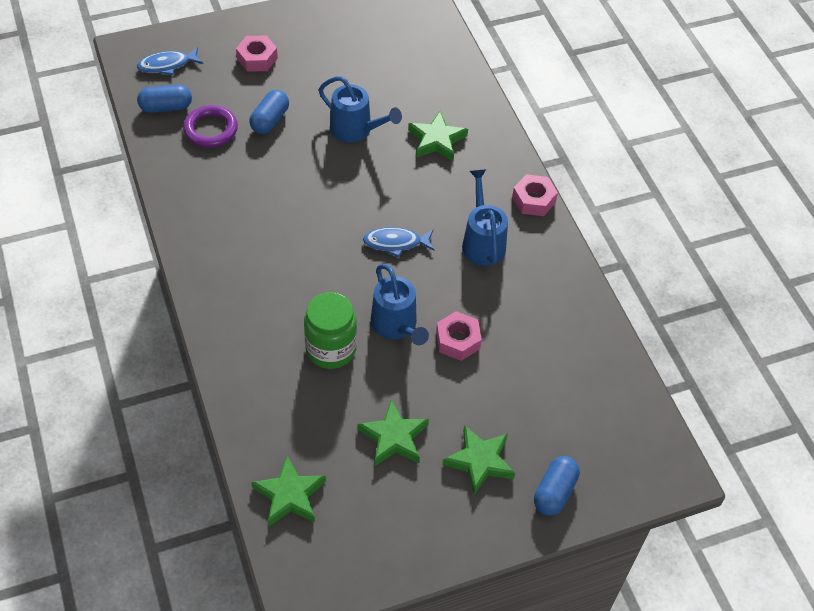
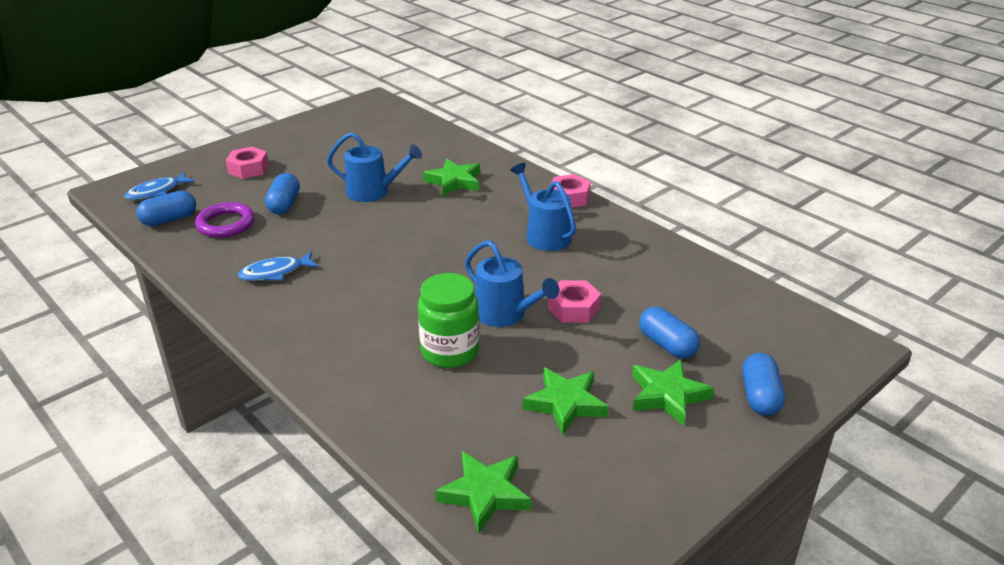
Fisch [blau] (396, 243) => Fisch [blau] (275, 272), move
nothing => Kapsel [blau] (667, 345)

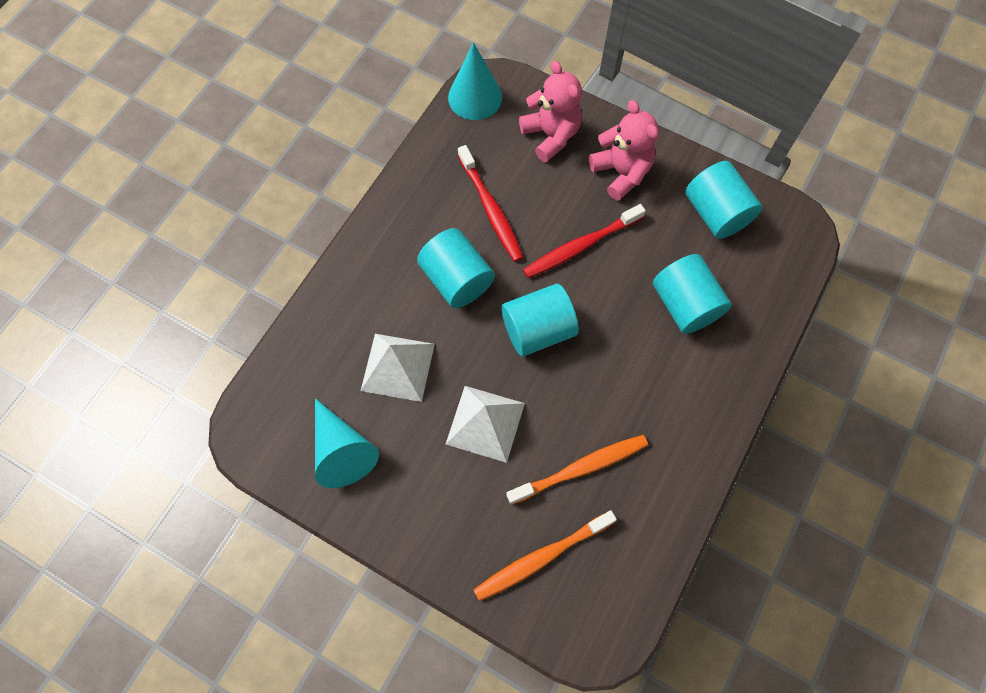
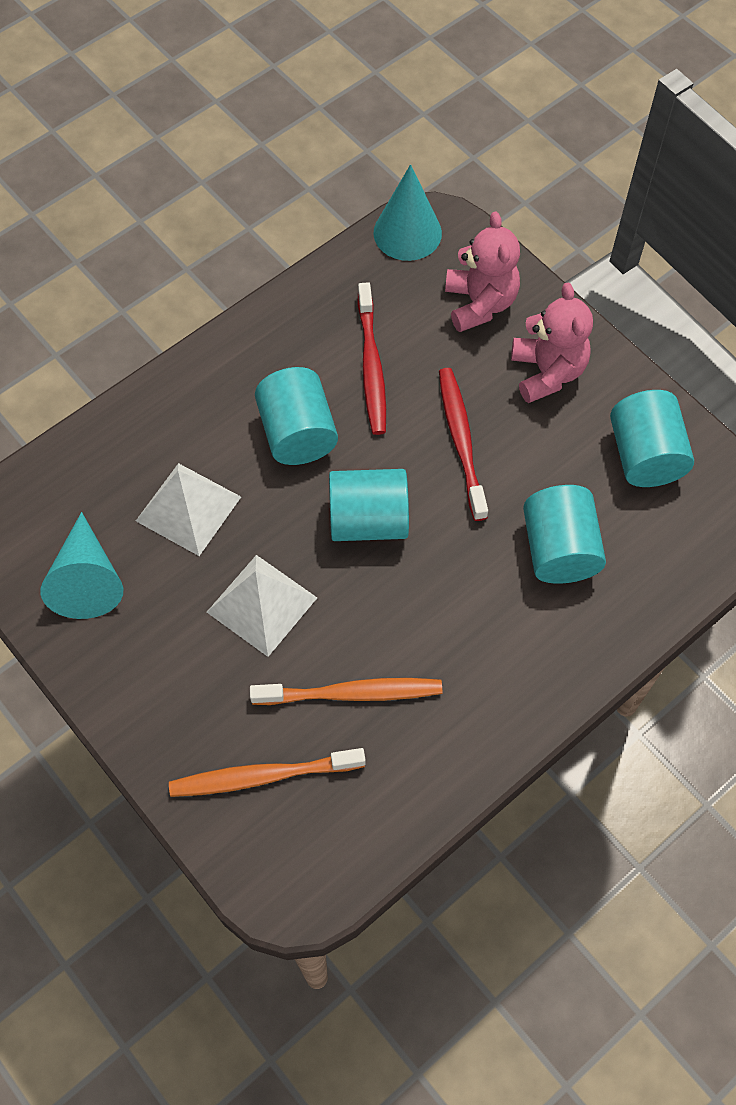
Zahnbürste [rot] (581, 246) => Zahnbürste [rot] (461, 441), 90 degrees clockwise

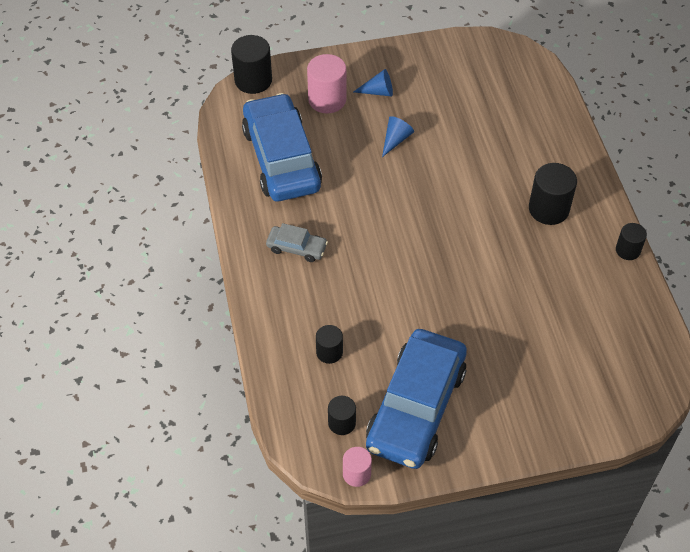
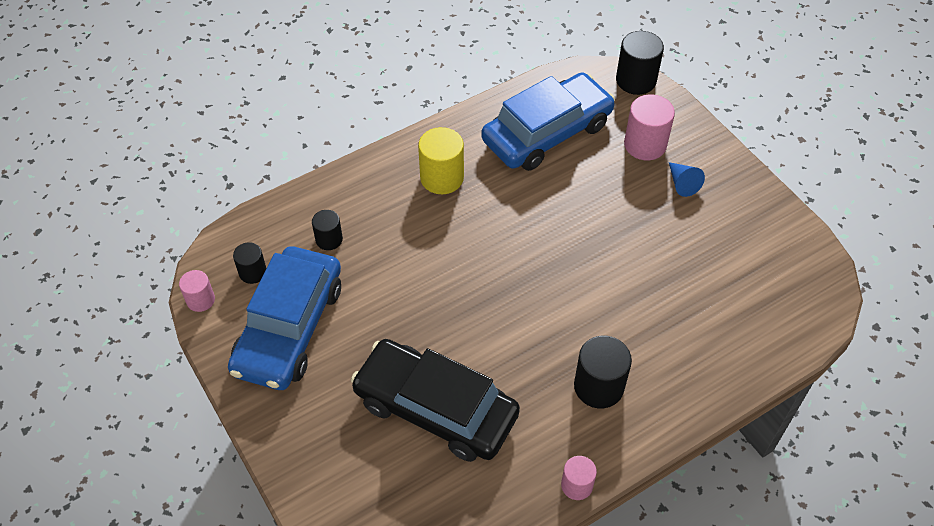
Auto [grau] (297, 248) => Vollzylinder [gelb] (442, 178)
Auto [blau] (416, 407) => Auto [blau] (289, 328), 75 degrees counterclockwise
Kegel [blau] (396, 140) => nothing
Vollzylinder [schwarz] (627, 250) => Vollzylinder [rosa] (576, 485)
nothing => Auto [schwarz] (435, 408)

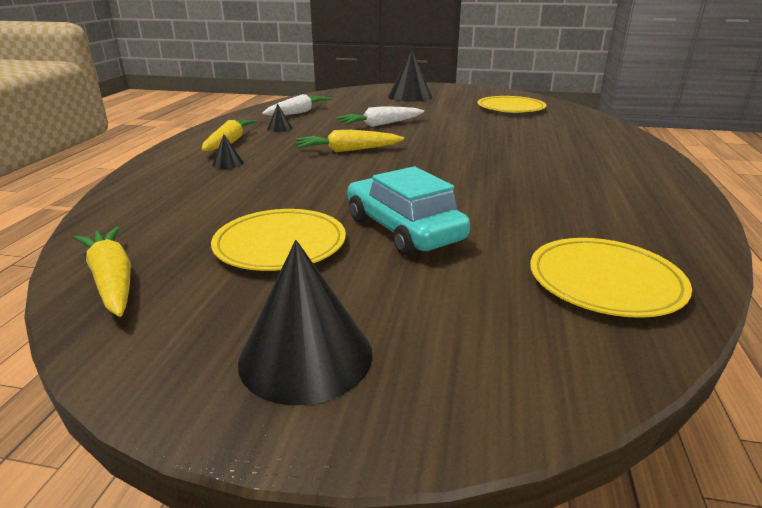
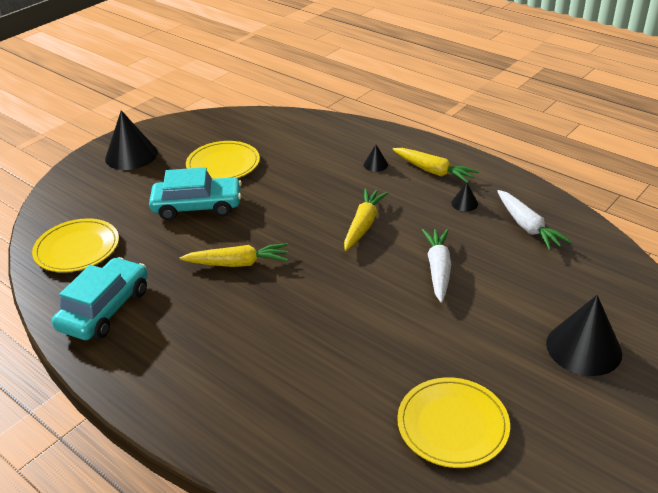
Karotte [gelb] (112, 280) => Karotte [gelb] (238, 263), move
nothing => Auto [türkis] (105, 309)

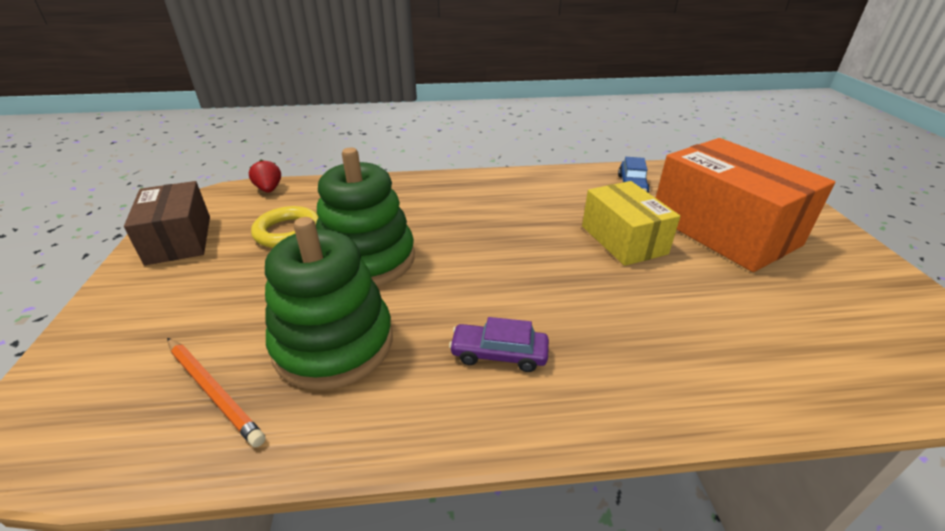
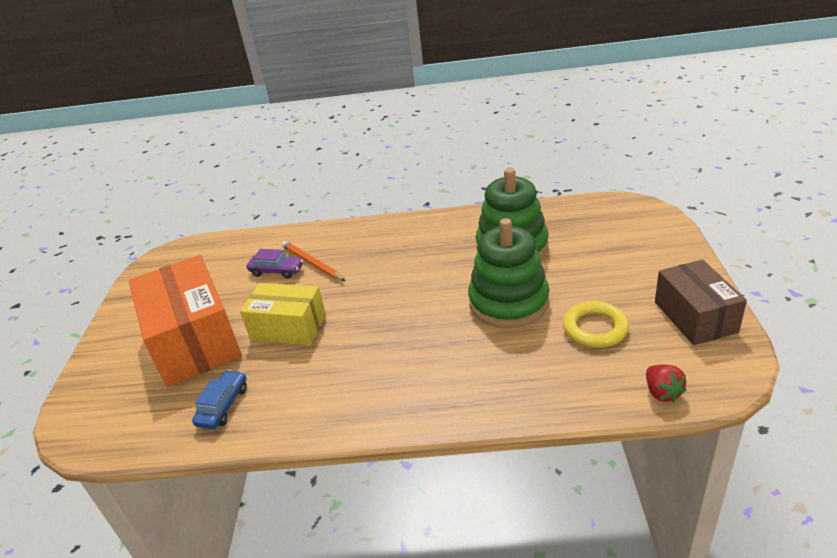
Bleistift [orange] (213, 391) => Bleistift [orange] (312, 263), move
Auto [lila] (499, 354) => Auto [lila] (276, 271), move
Schachtel [gelb] (623, 240) => Schachtel [gelb] (288, 328), 60 degrees counterclockwise

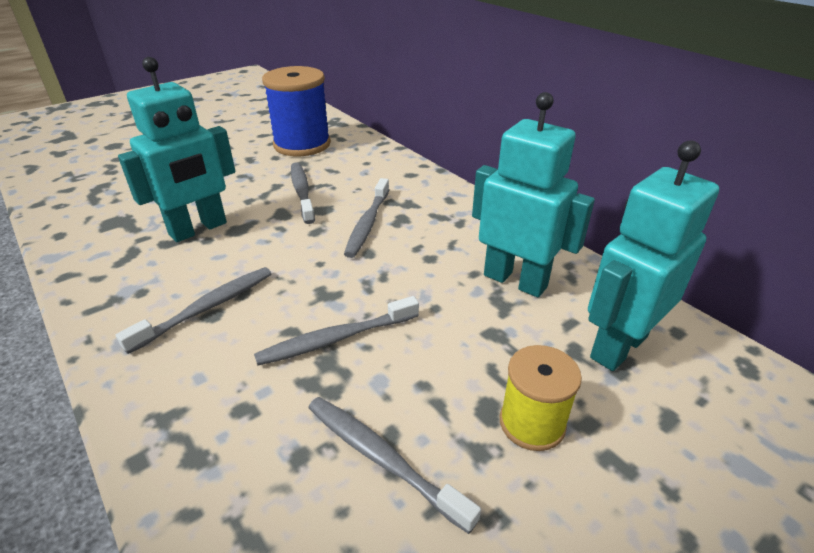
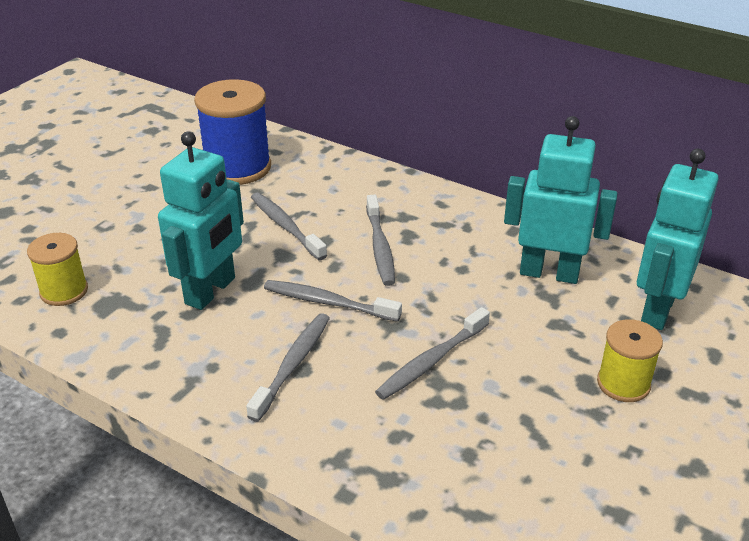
Zahnbürste [grau] (382, 458) => Zahnbürste [grau] (328, 302), move
nothing => Garnrolle [gelb] (64, 291)

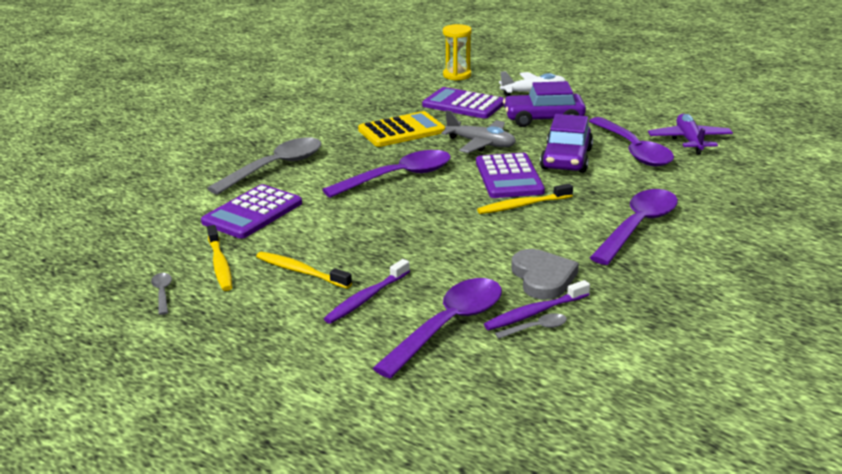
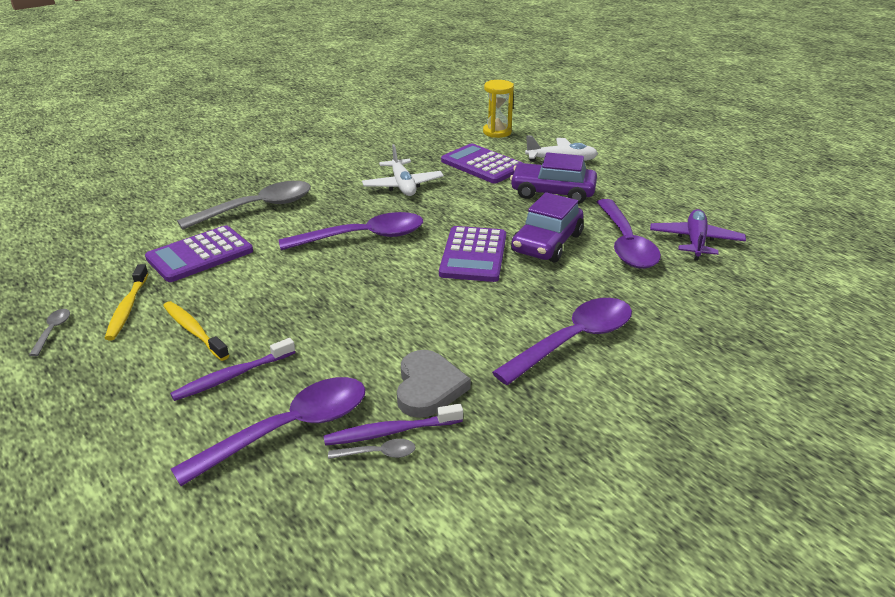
Taschenrechner [gelb] (402, 131) => Flugzeug [weiß] (402, 185)
Flugzeug [grau] (481, 144) => nothing
Zahnbürste [gelb] (523, 205) => nothing

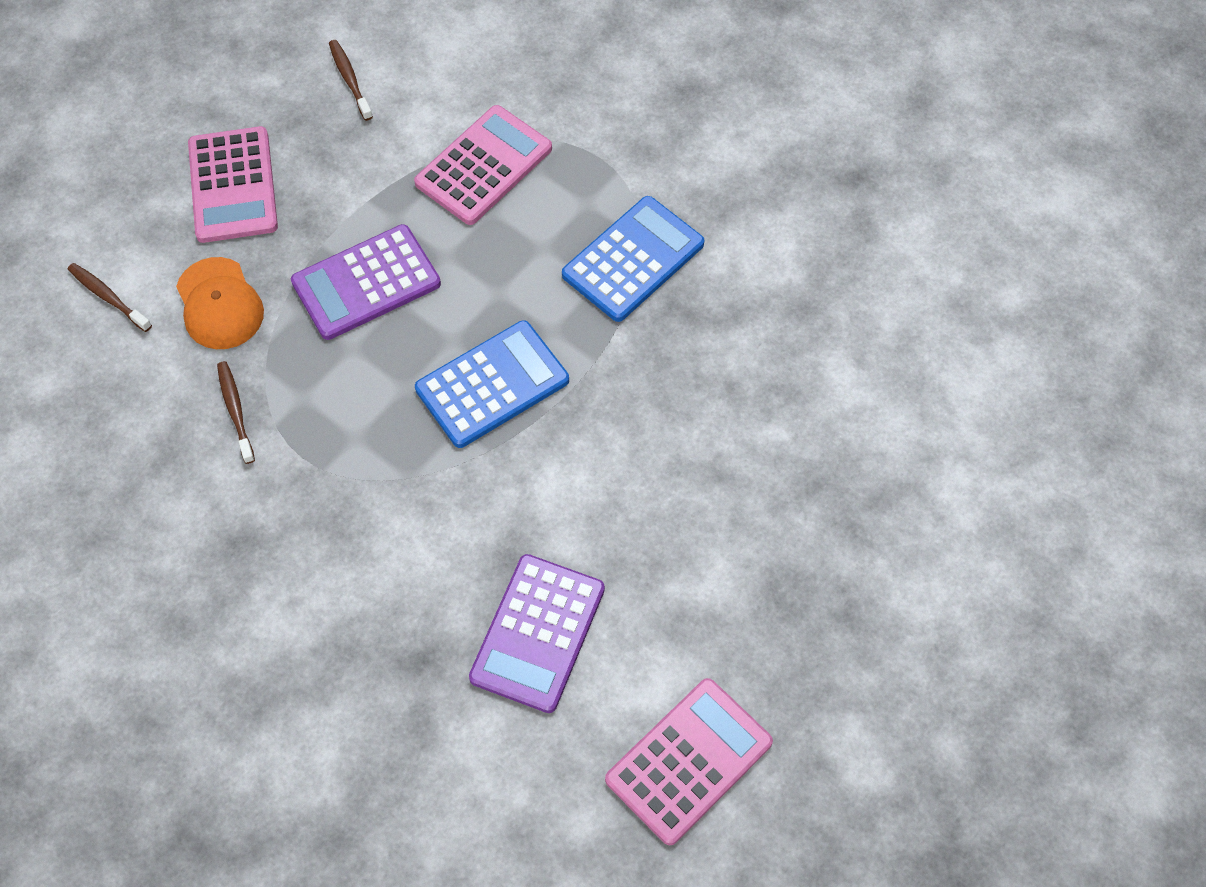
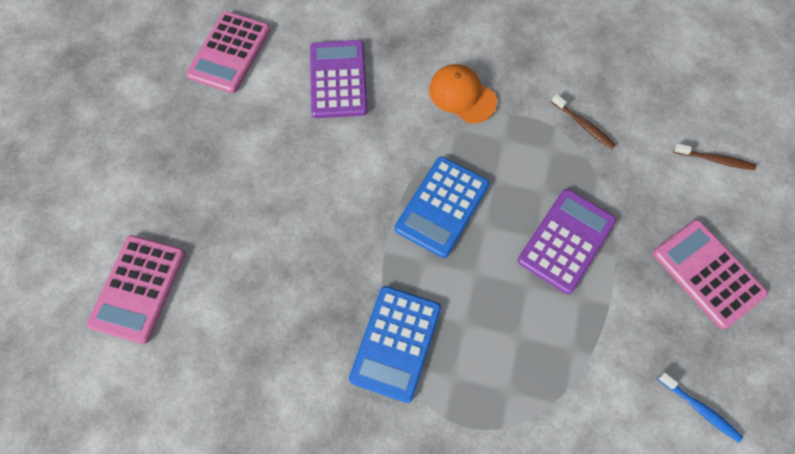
Kappe [orange] (219, 304) => Kappe [orange] (462, 95), move
Zahnbürste [braun] (350, 79) => Zahnbürste [blau] (700, 409)
Taschenrechner [rosa] (484, 166) => Taschenrechner [rosa] (138, 288), move

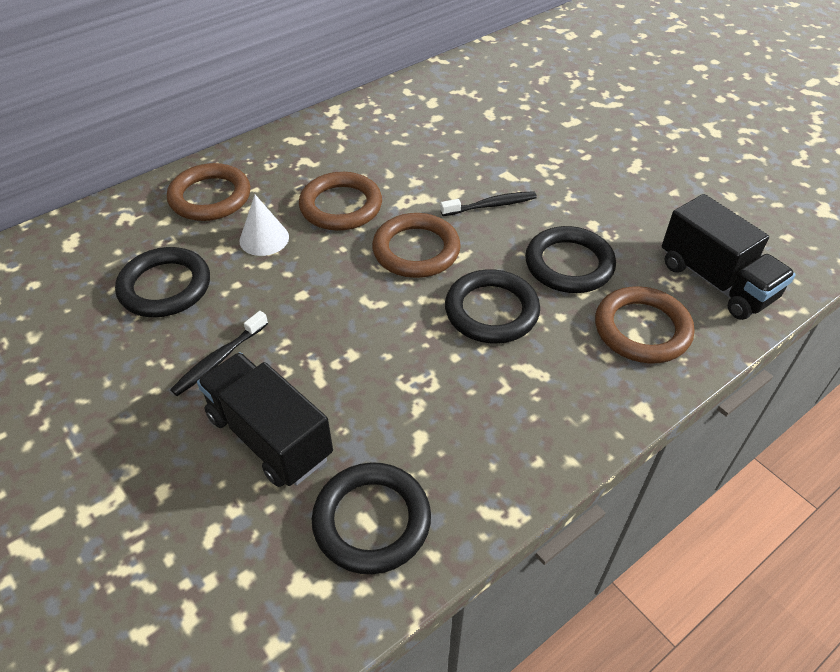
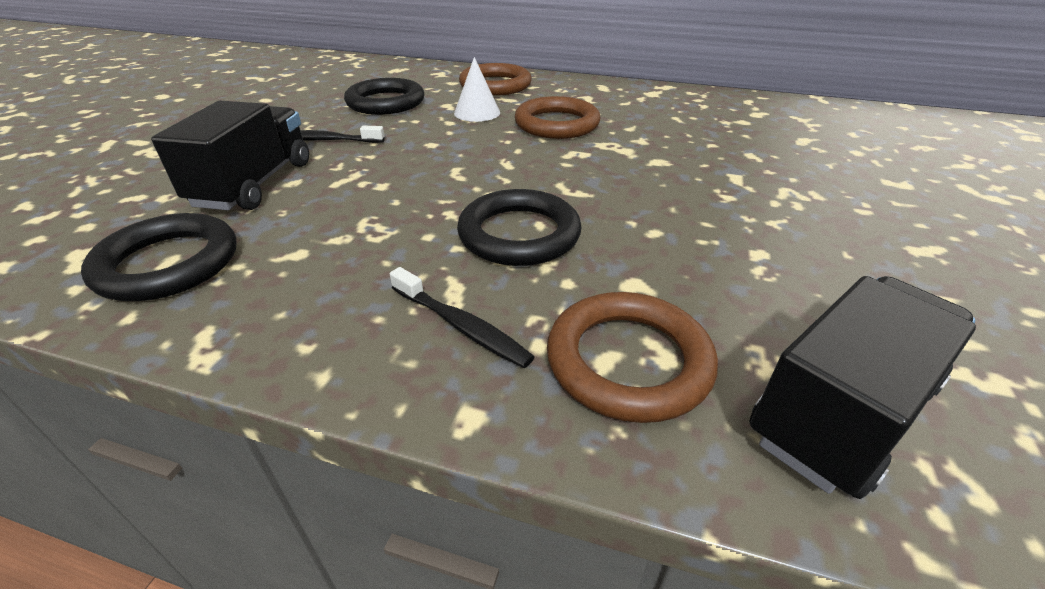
Ring [braun] (416, 250) => nothing
Zahnbürste [schwarz] (491, 205) => Zahnbürste [schwarz] (461, 326), move
Ring [schwarz] (569, 264) => nothing
Lastwagen [schwarz] (716, 281) => Lastwagen [schwarz] (841, 412), 150 degrees counterclockwise

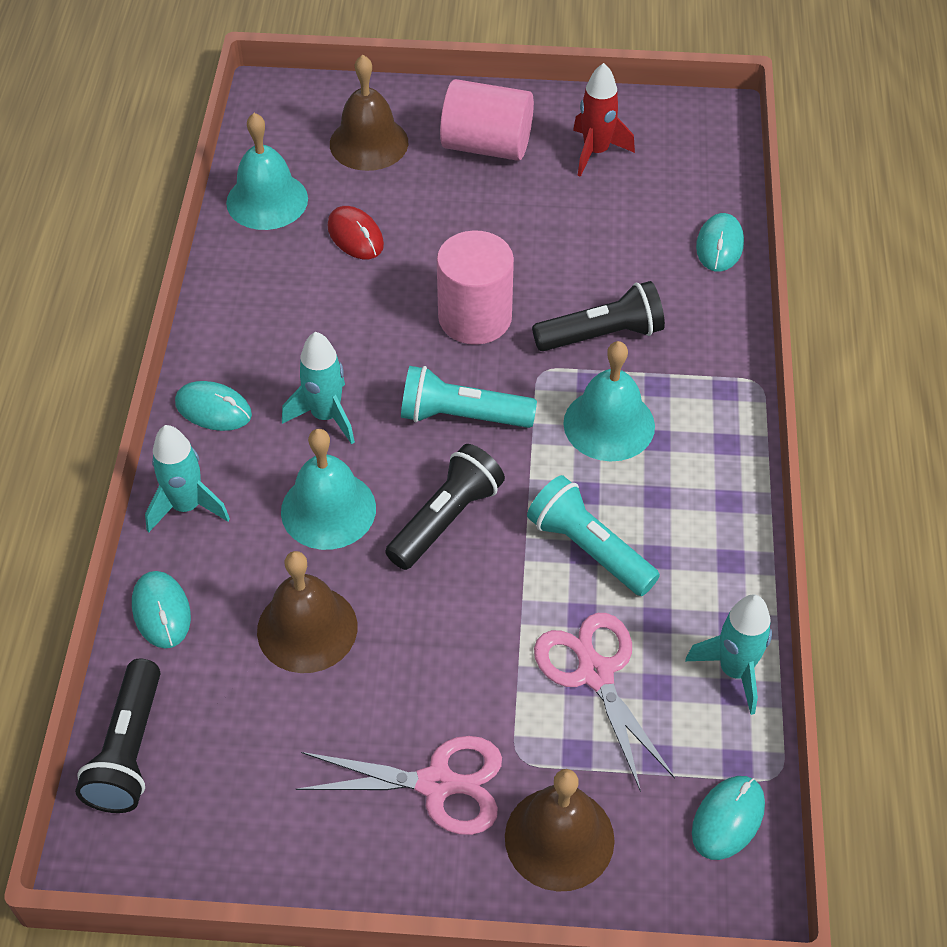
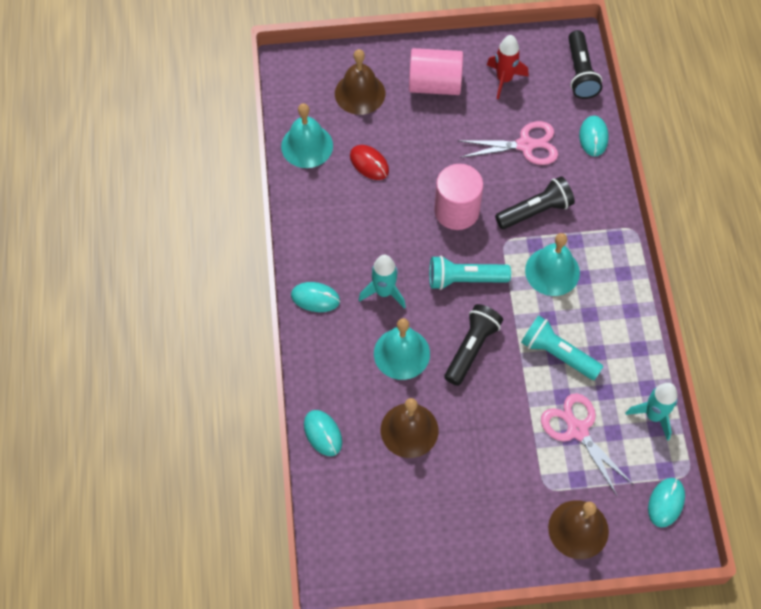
Taschenlampe [schwarz] (129, 750) => Taschenlampe [schwarz] (580, 73), move
Rakete [türkis] (187, 506) => nothing
Schere [rosa] (436, 784) => Schere [rosa] (525, 145), move

